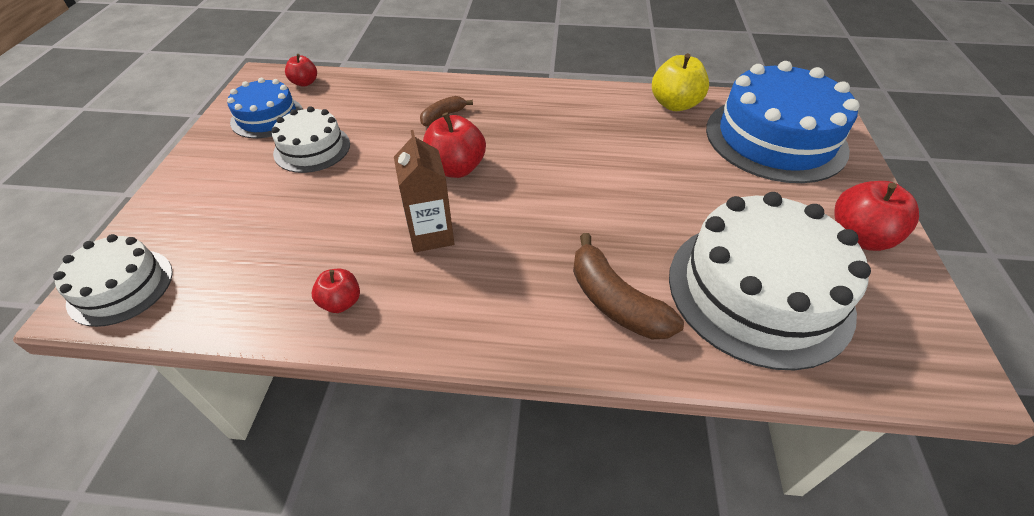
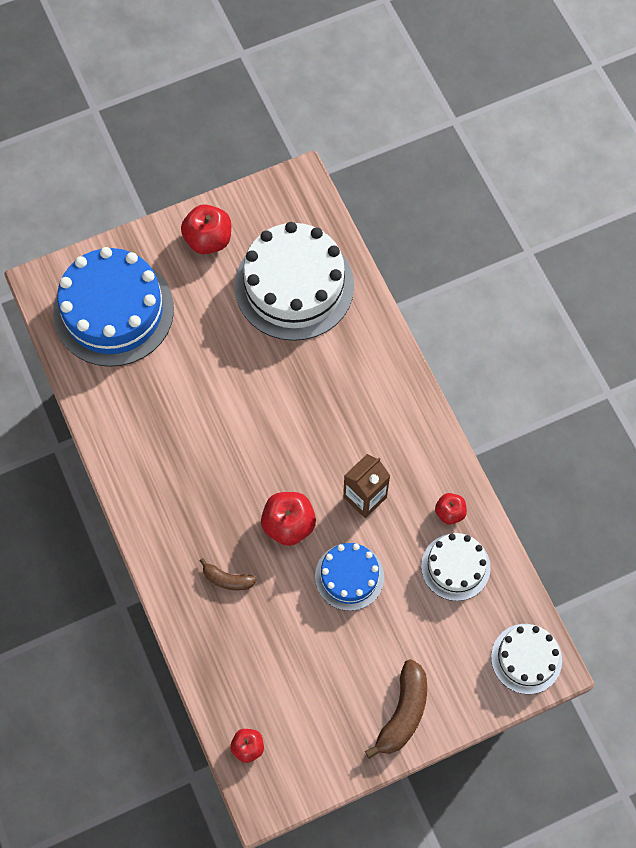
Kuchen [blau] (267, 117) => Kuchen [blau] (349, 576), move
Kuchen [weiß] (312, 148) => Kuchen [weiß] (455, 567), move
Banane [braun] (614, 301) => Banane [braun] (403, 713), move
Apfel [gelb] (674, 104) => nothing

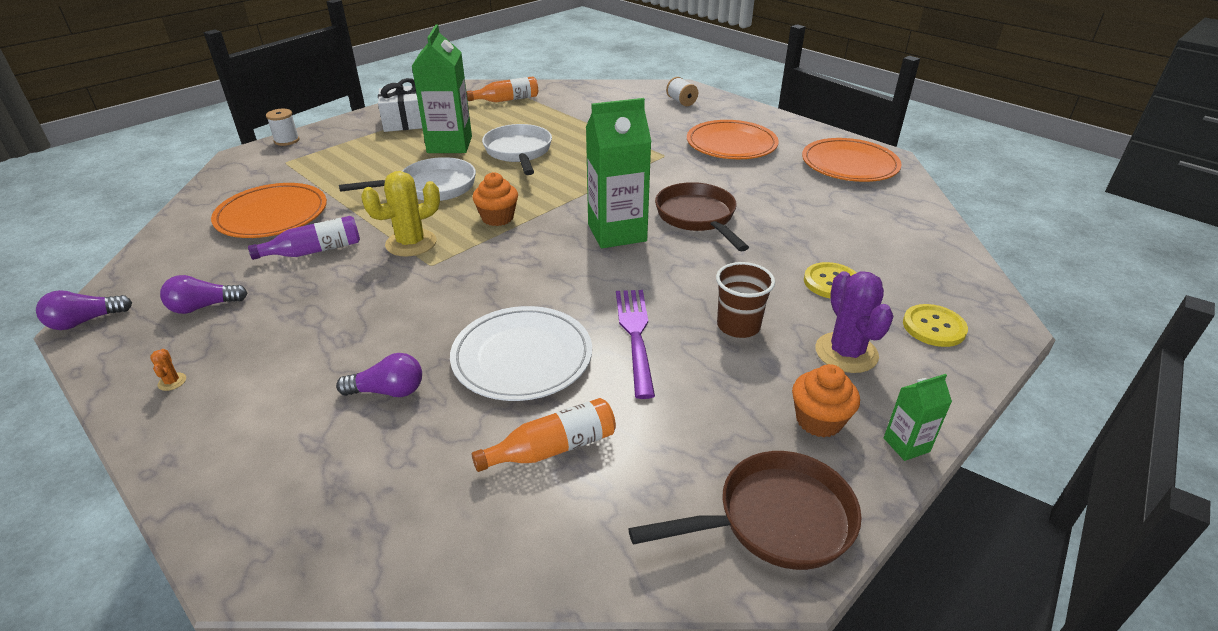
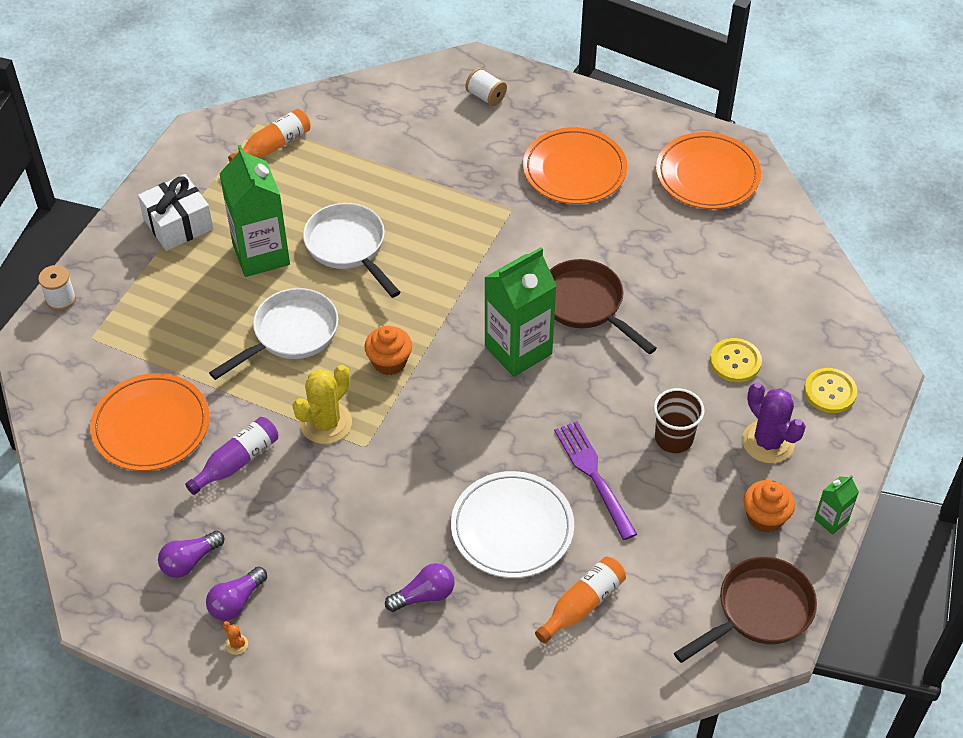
Glühbirne [lila] (85, 321) => Glühbirne [lila] (236, 602), move

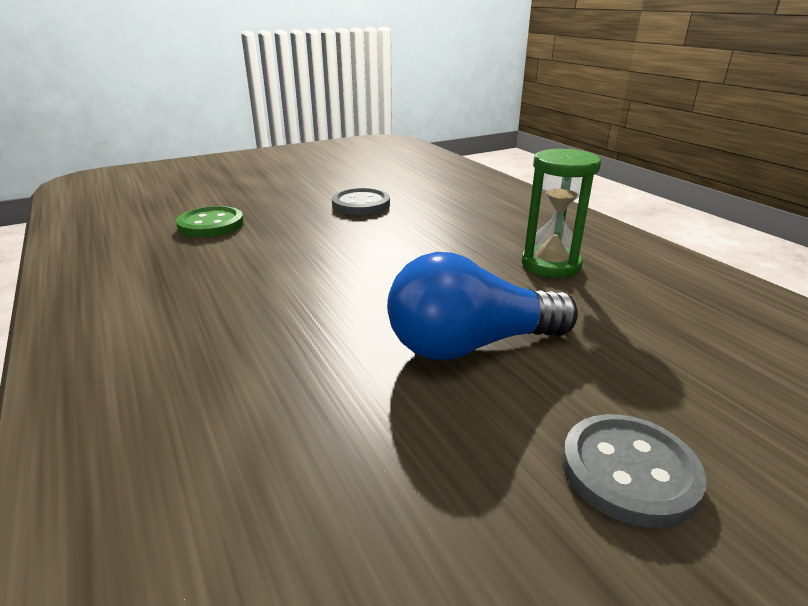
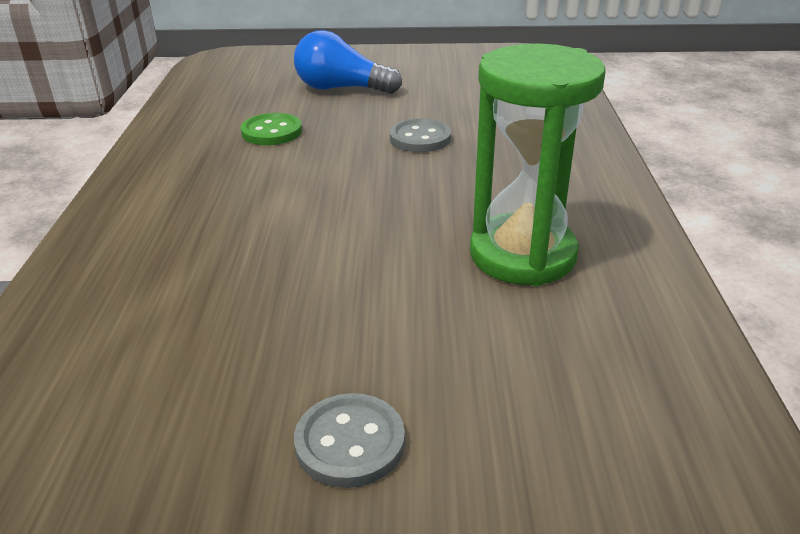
Glühbirne [blau] (470, 345) => Glühbirne [blau] (341, 89), move
Sanduhr [grün] (550, 265) => Sanduhr [grün] (522, 255), x1.68

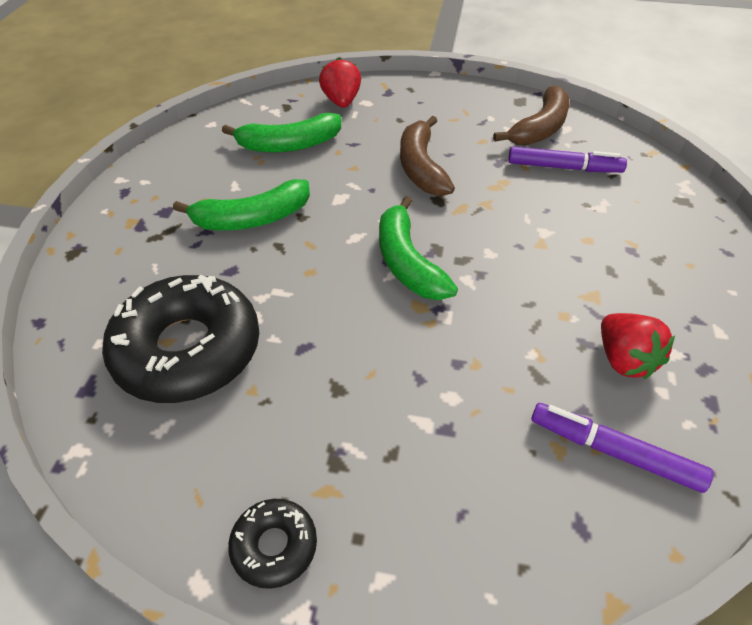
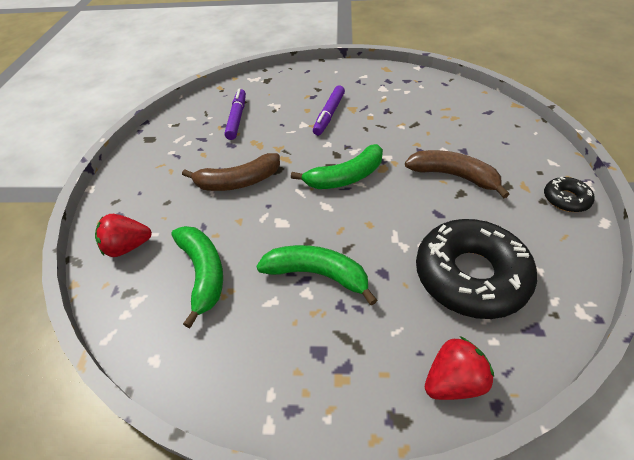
Banane [grün] (252, 219) => Banane [grün] (317, 274), 45 degrees counterclockwise
Banane [braun] (540, 128) => Banane [braun] (453, 176), move
Filzstift [lila] (614, 452) => Filzstift [lila] (329, 115), move
Erdbeere [rot] (624, 360) => Erdbeere [rot] (453, 381), move

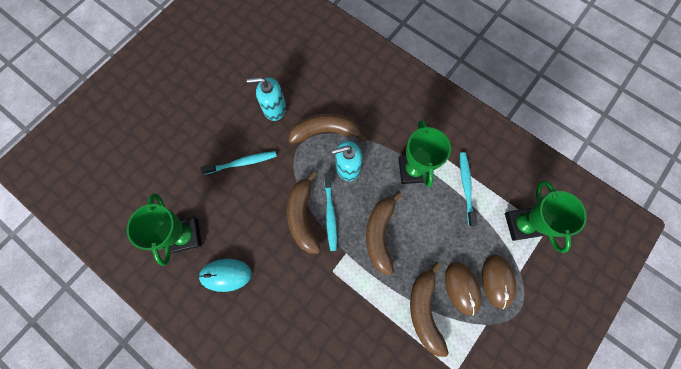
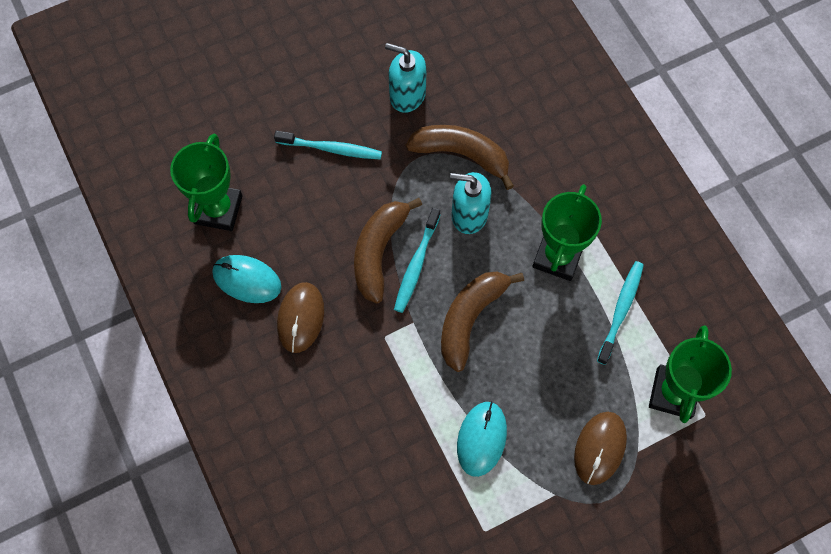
Banane [braun] (424, 310) => Computermaus [türkis] (481, 439)
Computermaus [braun] (462, 288) => Computermaus [braun] (301, 318), move

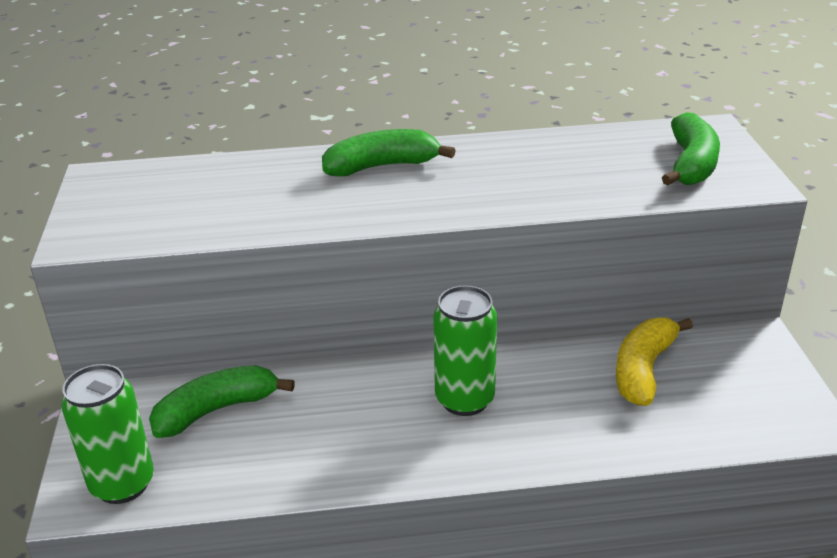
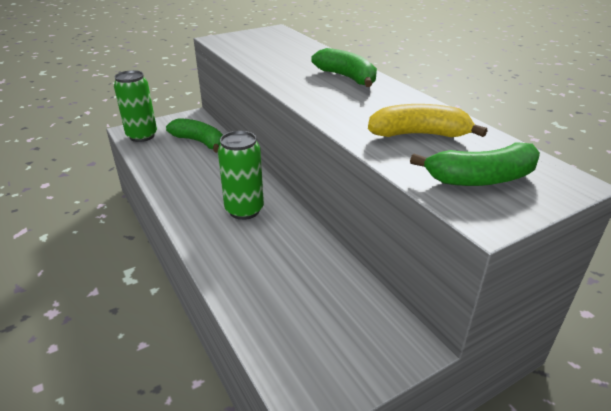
Banane [gelb] (643, 370) => Banane [gelb] (419, 134), move

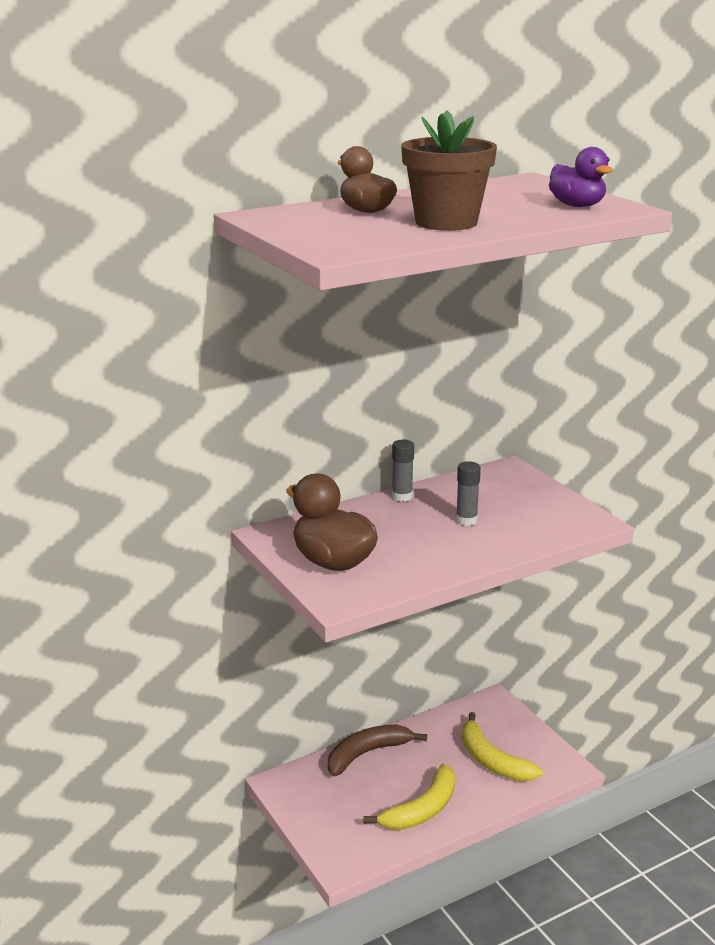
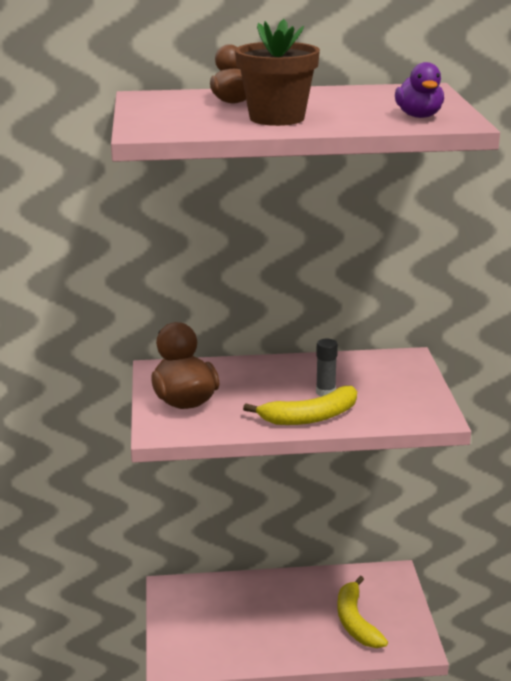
Banane [braun] (367, 753) => nothing
Banane [gelb] (422, 809) => Banane [gelb] (310, 417), move
Klebestift [grau] (402, 496) => nothing

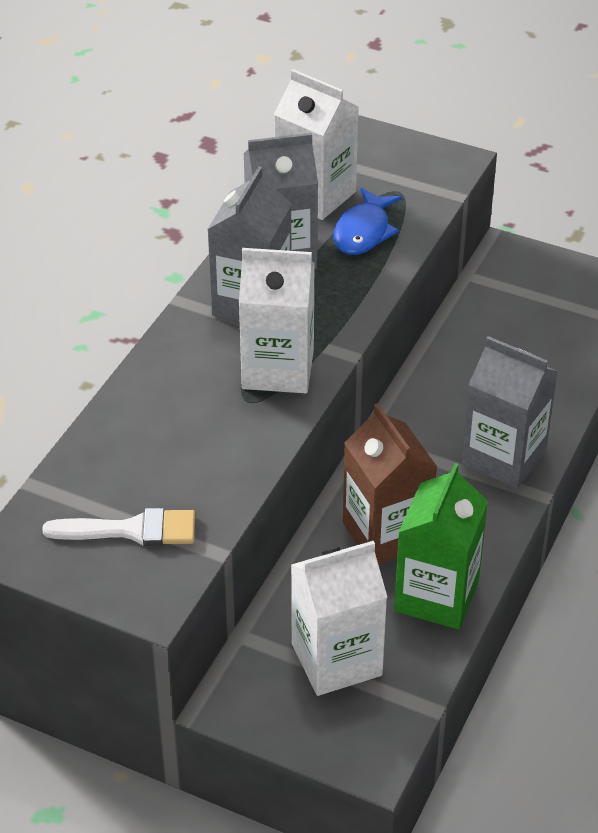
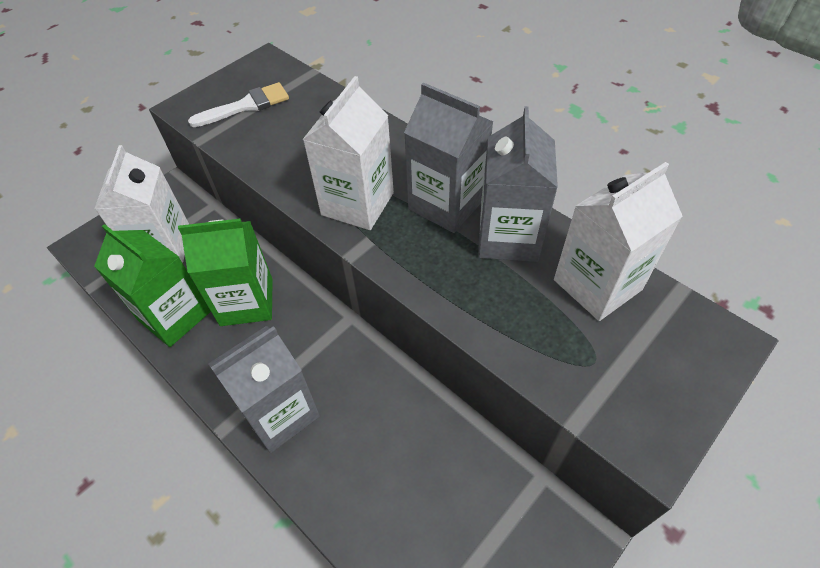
Pinsel [weiß] (131, 530) => Pinsel [weiß] (246, 106), 135 degrees counterclockwise
Fisch [blau] (363, 231) => nothing
Getränkekarton [braun] (386, 534) => Getränkekarton [grün] (246, 302)

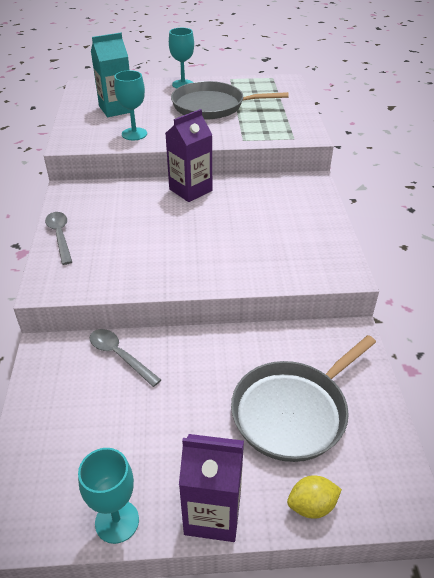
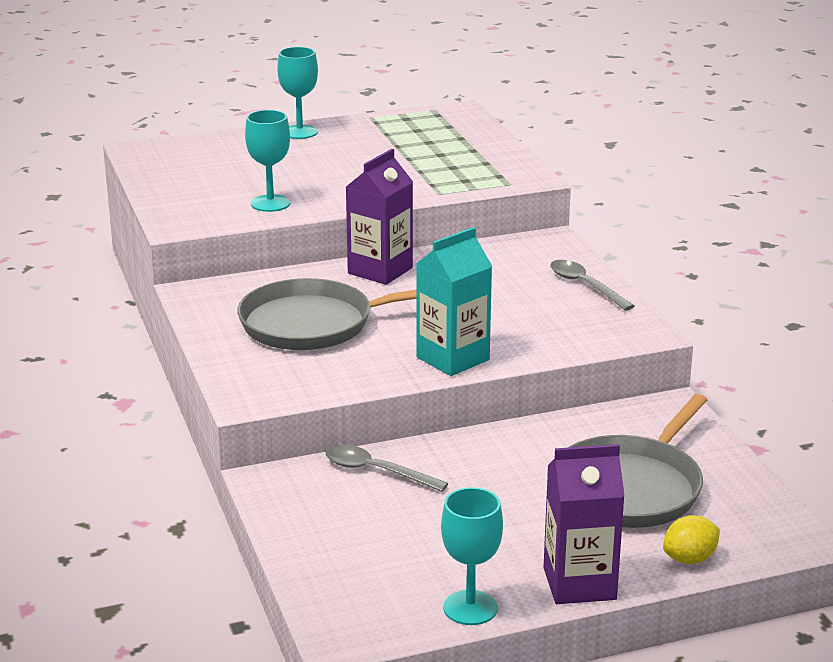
Löffel [grau] (60, 236) => Löffel [grau] (585, 286), move
Getränkekarton [türkis] (116, 109) => Getränkekarton [türkis] (452, 358), move
Pfanne [grau] (212, 106) => Pfanne [grau] (313, 324), move

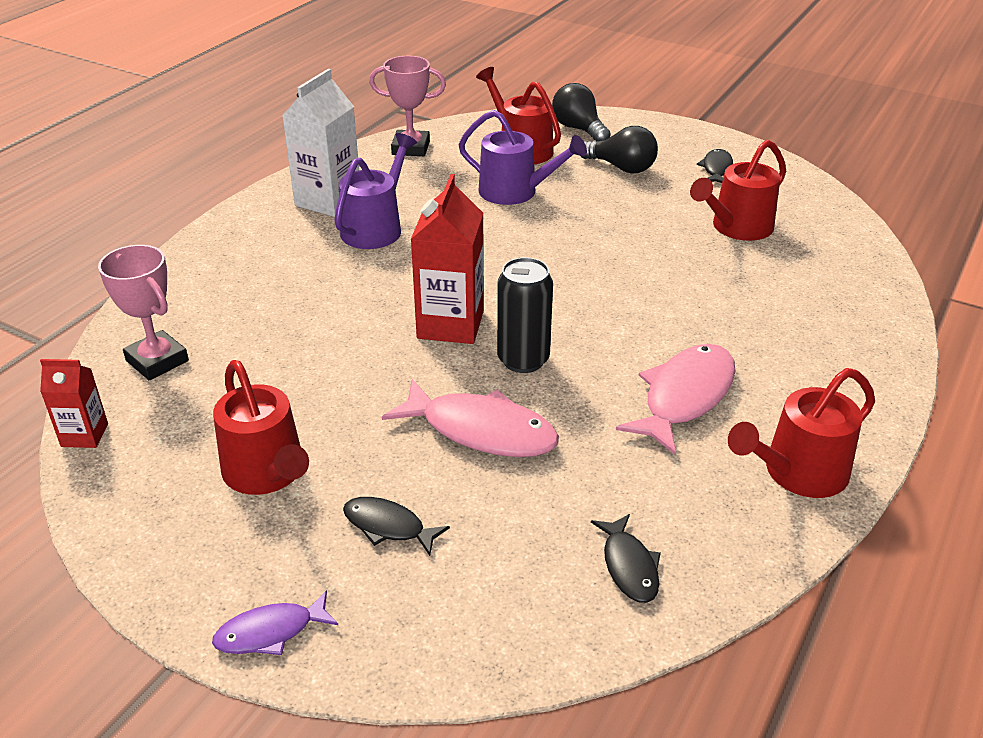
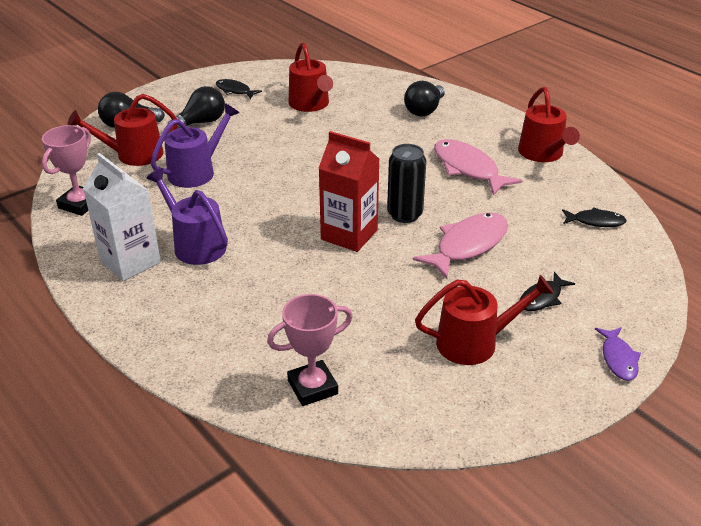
Getränkekarton [rot] (84, 435) => nothing
nothing => Glühbirne [schwarz] (424, 110)

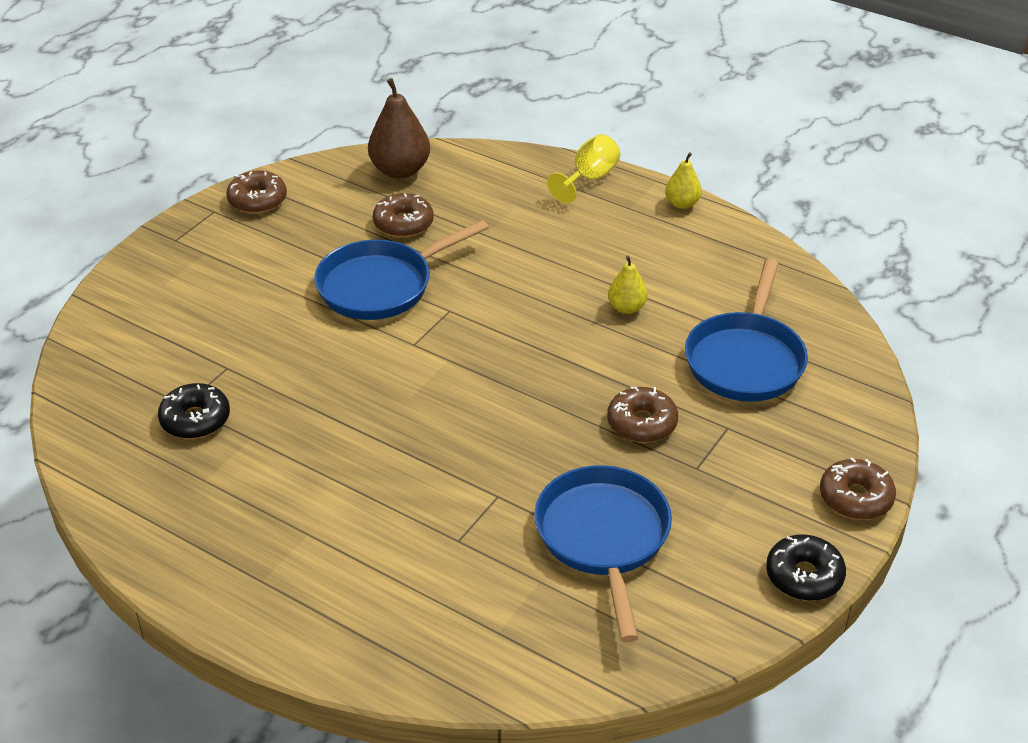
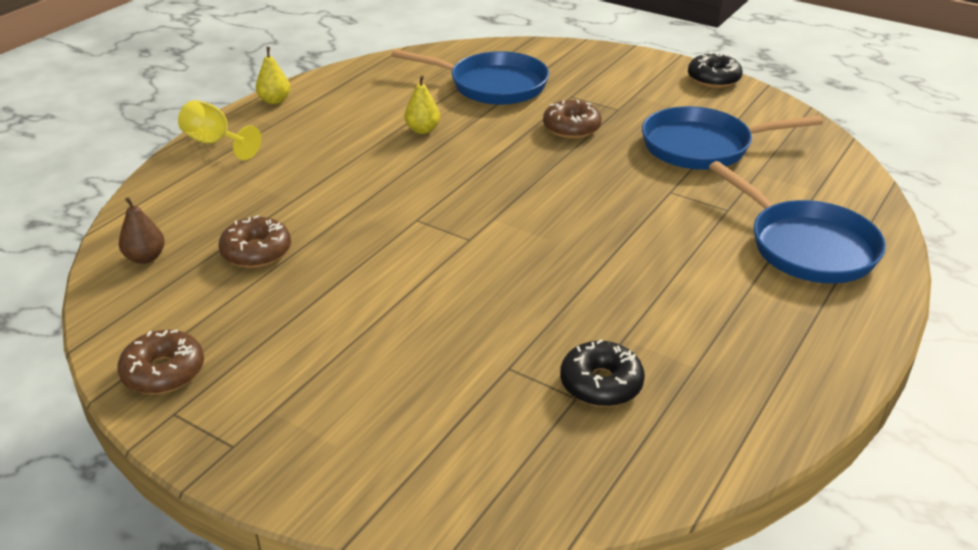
Pfanne [blau] (381, 285) => Pfanne [blau] (806, 246), move
Birne [braun] (400, 170) => Birne [braun] (145, 258), x0.57
Donut [braun] (855, 498) => nothing

